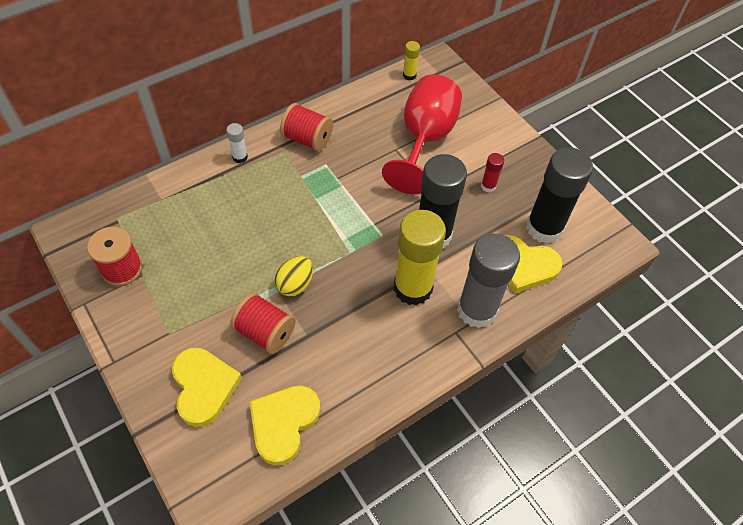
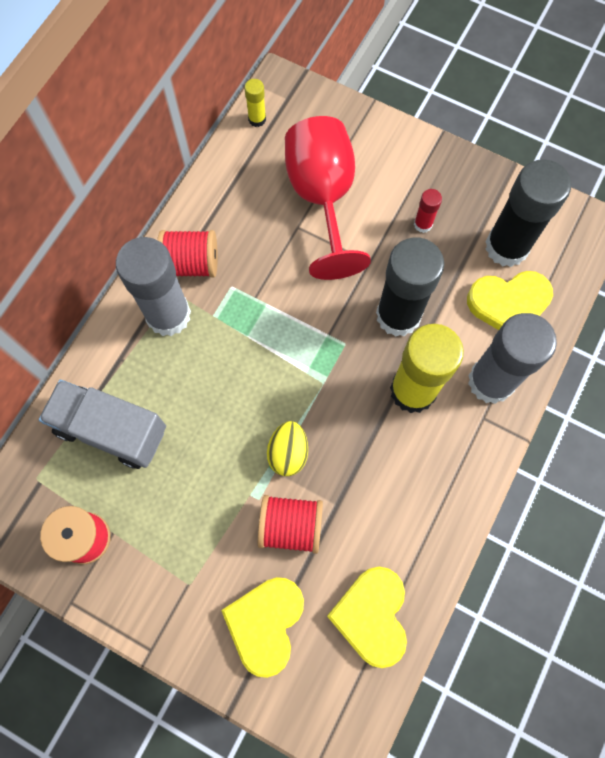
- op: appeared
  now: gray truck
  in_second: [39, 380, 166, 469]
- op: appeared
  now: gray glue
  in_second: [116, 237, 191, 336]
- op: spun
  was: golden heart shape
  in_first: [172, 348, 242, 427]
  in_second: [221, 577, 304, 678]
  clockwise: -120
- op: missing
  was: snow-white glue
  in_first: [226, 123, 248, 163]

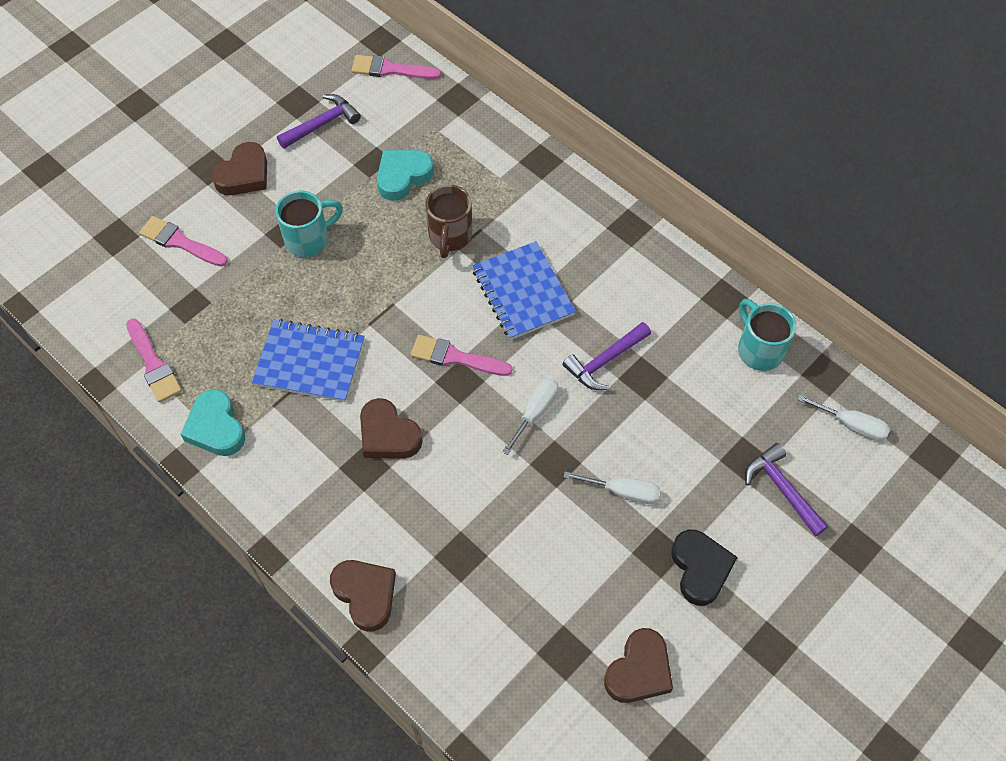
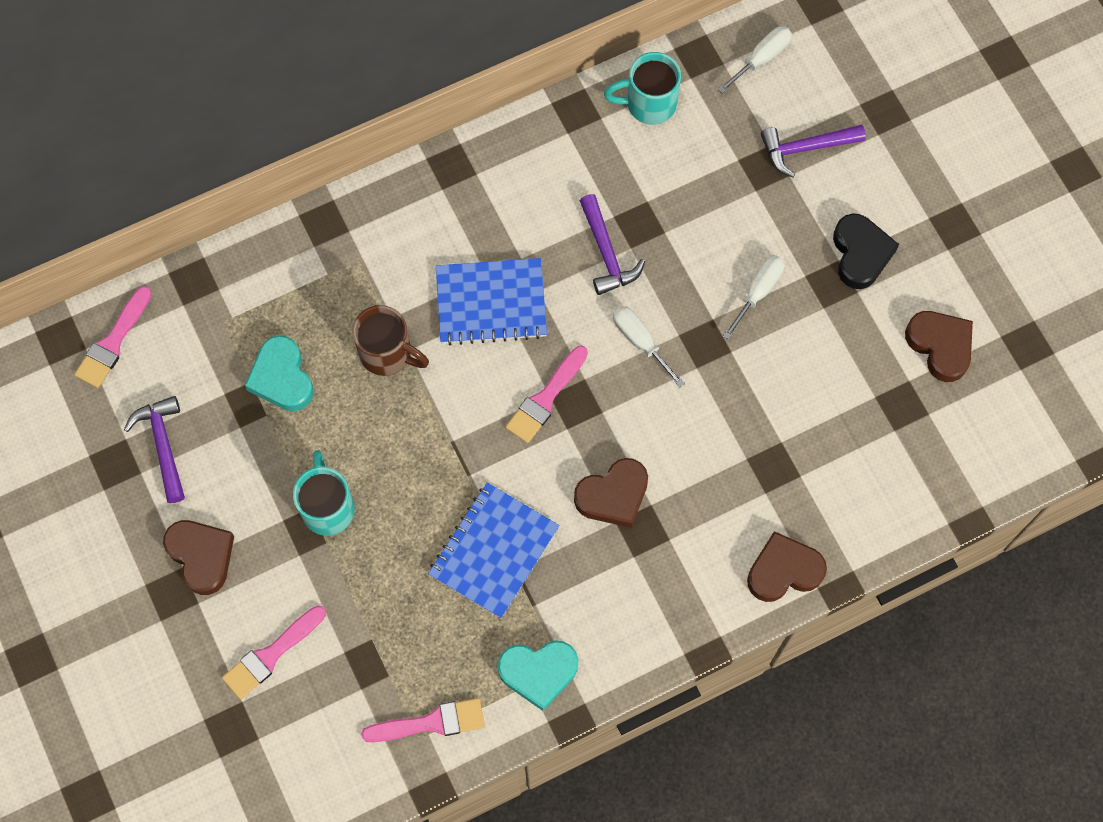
- op: spun
  was: ebony heart shape
  in_first: [671, 530, 738, 606]
  in_second: [833, 213, 899, 289]
  clockwise: 75

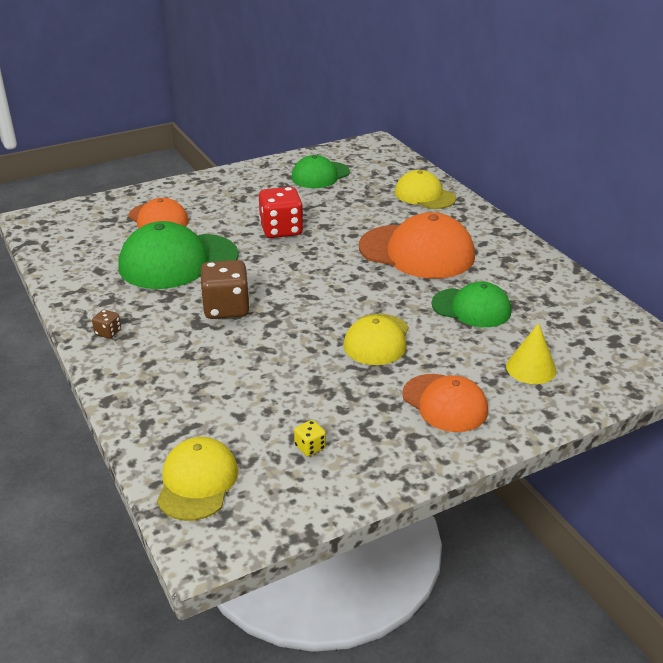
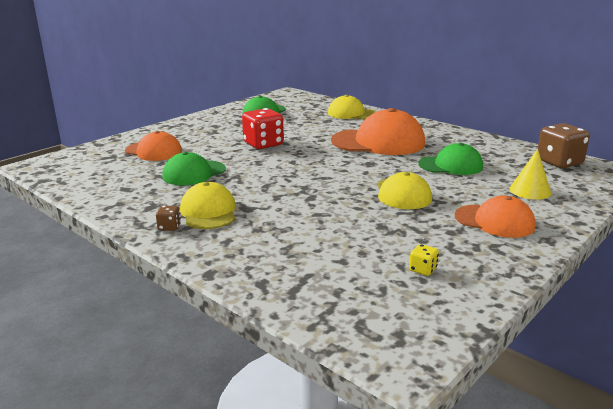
- op: size
  was: green baseball cap
  in_first: [119, 221, 239, 289]
  in_second: [162, 152, 226, 186]
  ratio: 0.62
- op: relocated
  was: golden baseball cap
  in_first: [157, 437, 238, 521]
  in_second: [180, 182, 236, 229]
- op: relocated
  was: russet game die
  in_first: [201, 260, 250, 319]
  in_second: [538, 123, 590, 168]

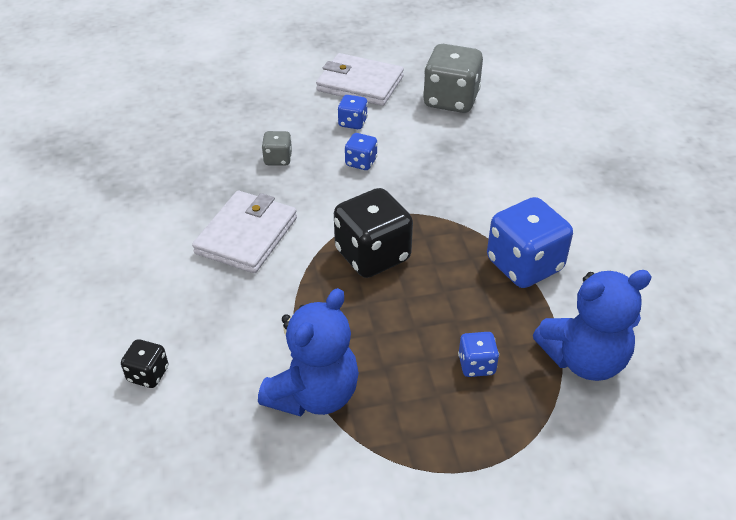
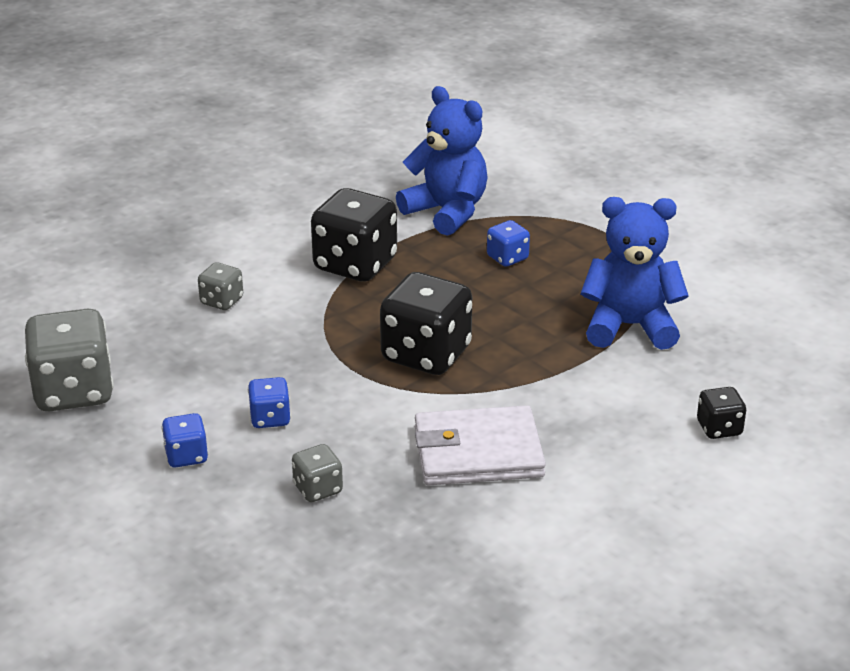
- op: appeared
  now: gray game die
  in_second: [198, 262, 243, 310]
- op: colour
  was: royal blue game die
  now: ebony game die
  in_first: [487, 197, 573, 288]
  in_second: [311, 188, 397, 282]
- op: missing
  was: snow-white billfold
  in_first: [316, 53, 404, 106]

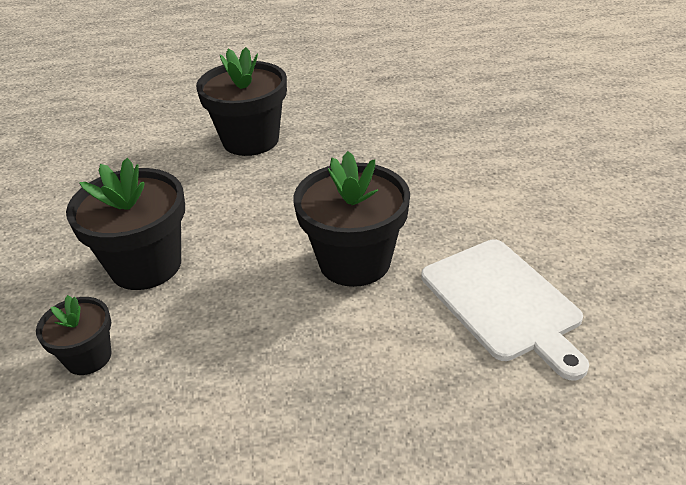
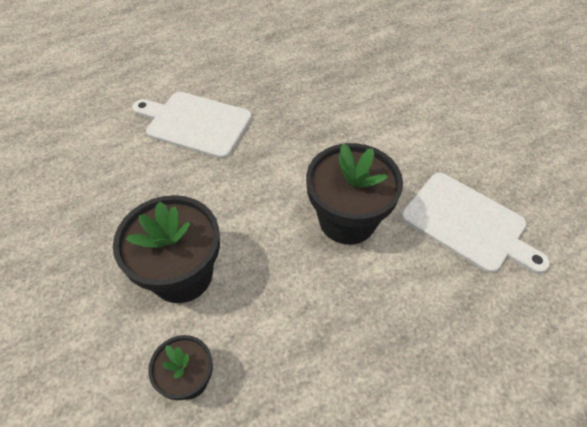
- op: exchanged
  was: ebony flower pot
  now: snow-white cutting board
  in_first: [196, 47, 287, 156]
  in_second: [132, 92, 252, 159]

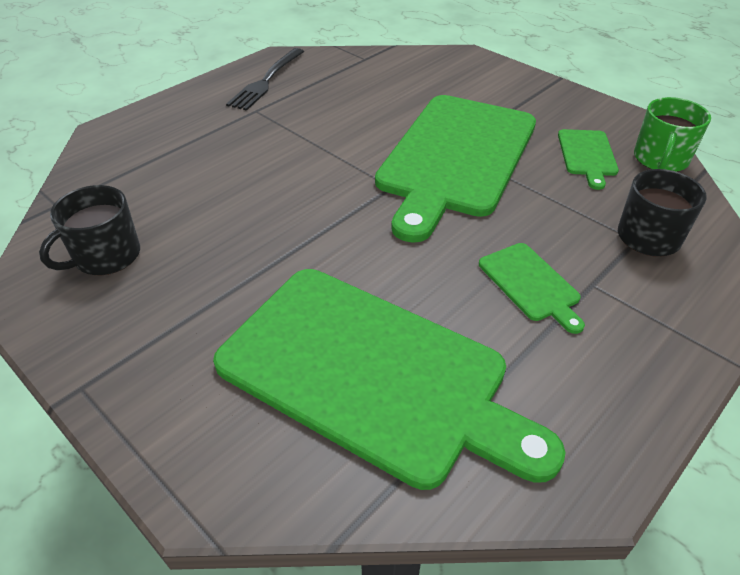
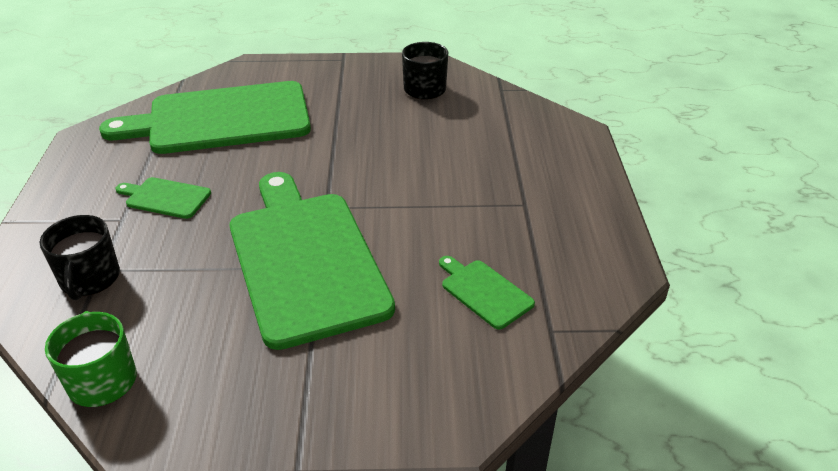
- op: relocated
  was: green cutting board
  in_first: [558, 129, 619, 190]
  in_second: [439, 256, 535, 330]
- op: missing
  was: ebony fork
  in_first: [226, 48, 304, 111]

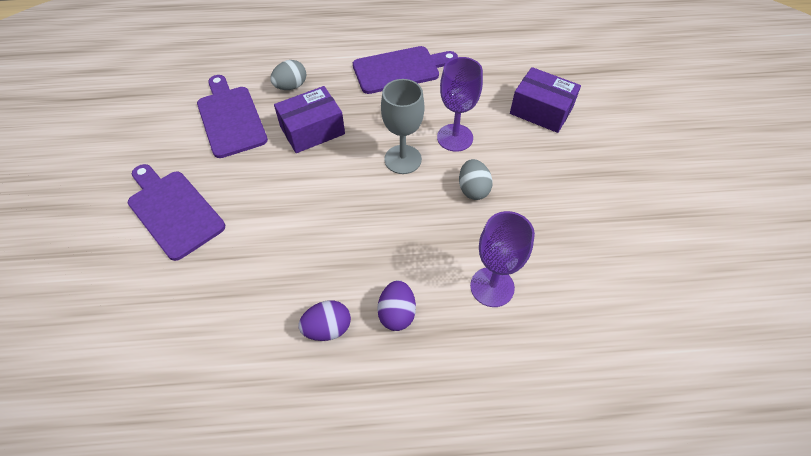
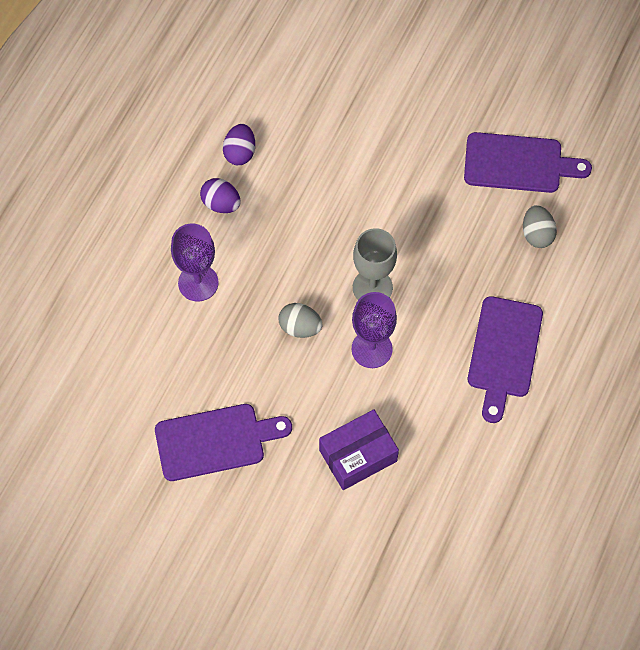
- op: relocated
  was: violet cutting board
  in_first: [128, 164, 225, 261]
  in_second: [155, 404, 292, 481]
- op: missing
  was: violet box
  in_first: [274, 86, 345, 153]

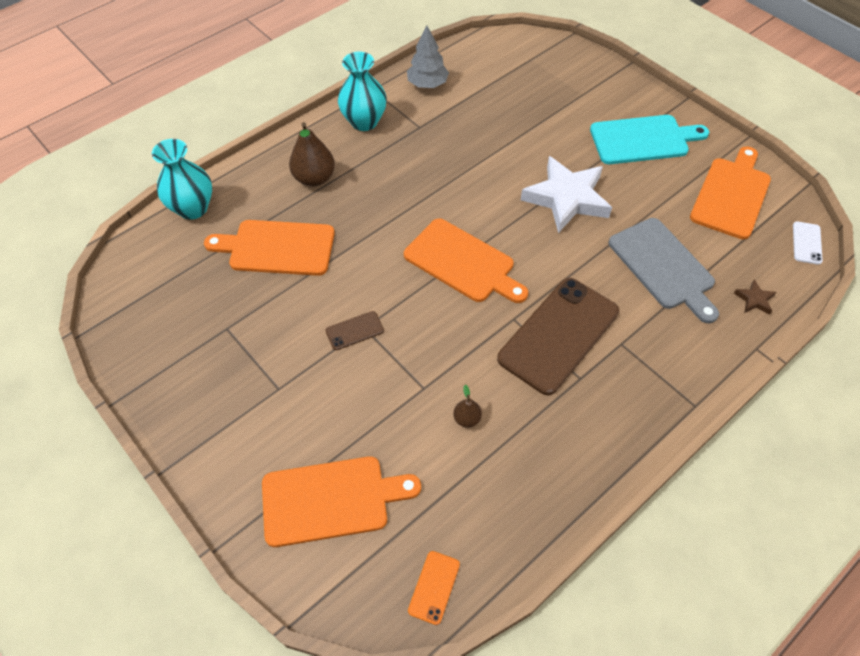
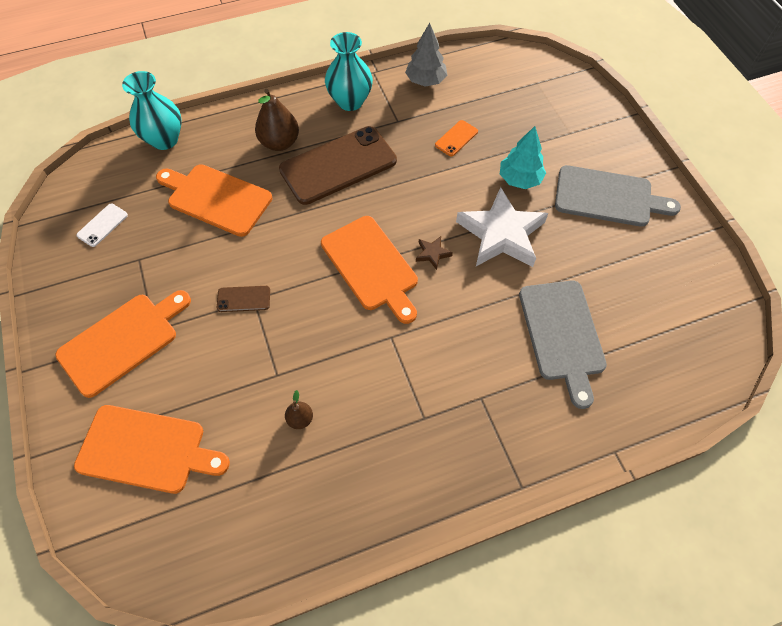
- op: relocated
  was: orange-coloured cutting board
  in_first: [690, 146, 771, 239]
  in_second: [55, 290, 191, 398]
- op: relocated
  was: snow-white smartphone
  in_first: [793, 221, 823, 265]
  in_second: [77, 204, 128, 247]
- op: relocated
  was: russet smartphone
  in_first: [497, 278, 619, 395]
  in_second: [279, 126, 397, 205]
- op: relocated
  was: russet star shape
  in_first: [734, 279, 776, 315]
  in_second: [416, 236, 453, 270]
- op: relocated
  was: orange-coloured smartphone
  in_first: [408, 551, 460, 625]
  in_second: [435, 120, 478, 156]
- op: appeared
  now: teal fir tree
  in_second: [500, 126, 546, 189]
- op: colour
  was: teal cutting board
  now: gray cutting board
  in_first: [590, 115, 710, 164]
  in_second: [555, 165, 681, 227]

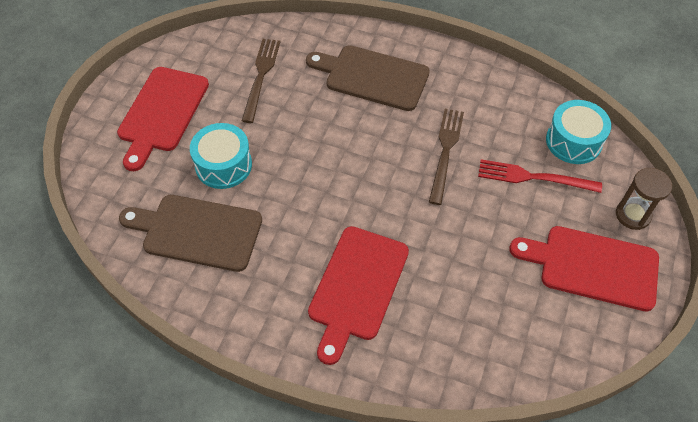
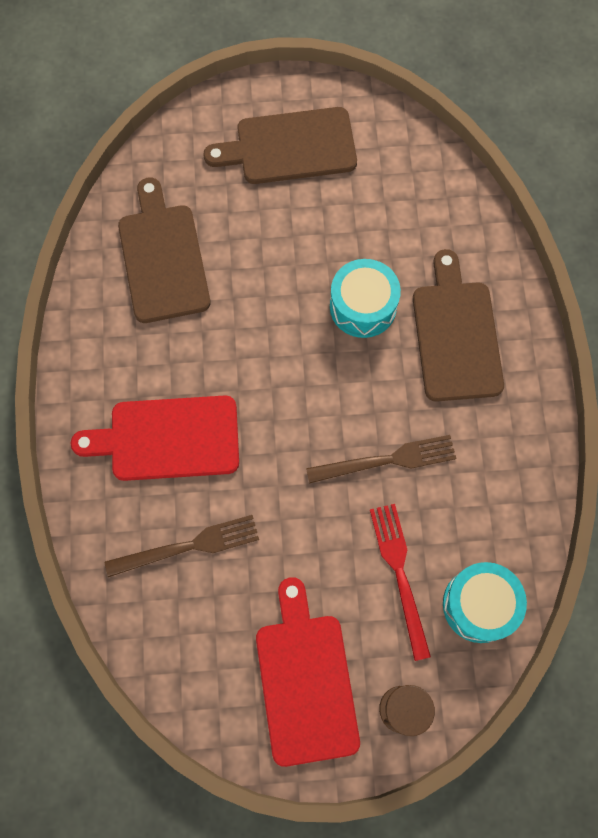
- op: relocated
  was: russet fork
  in_first: [242, 39, 281, 123]
  in_second: [105, 515, 259, 577]
- op: colour
  was: crimson cutting board
  now: russet cutting board
  in_first: [117, 67, 209, 171]
  in_second: [203, 107, 357, 184]
- op: relocated
  was: teal drum
  in_first: [190, 123, 252, 189]
  in_second: [330, 259, 401, 338]

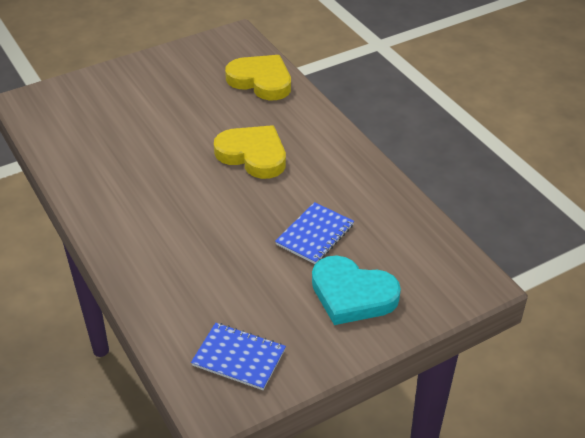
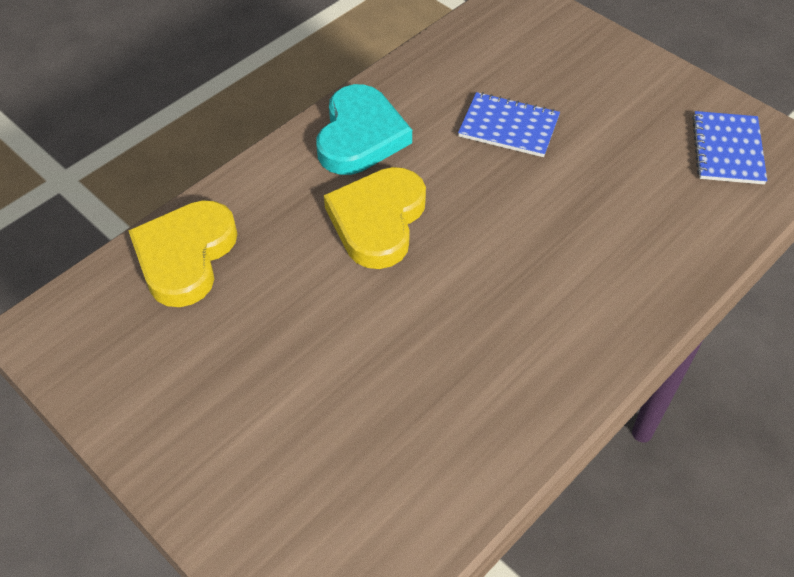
- op: relocated
  was: teal heart shape
  in_first: [312, 255, 401, 325]
  in_second: [316, 84, 412, 175]

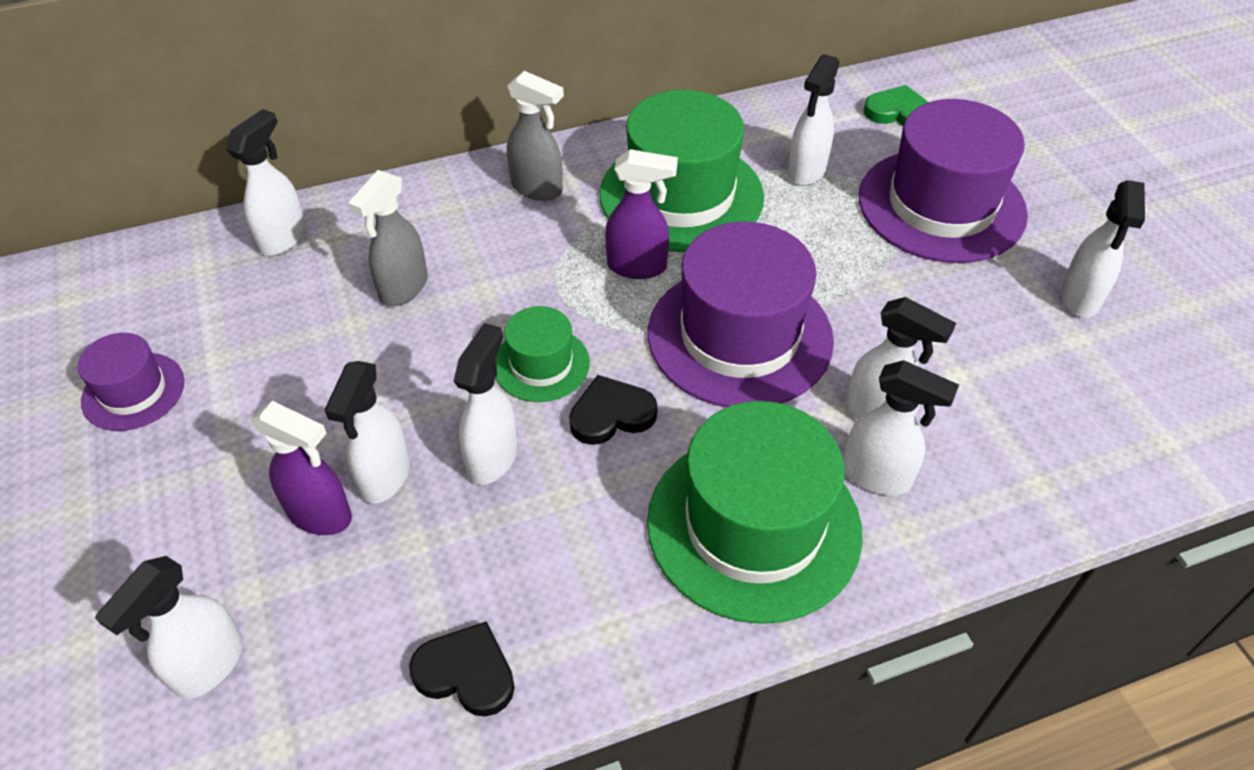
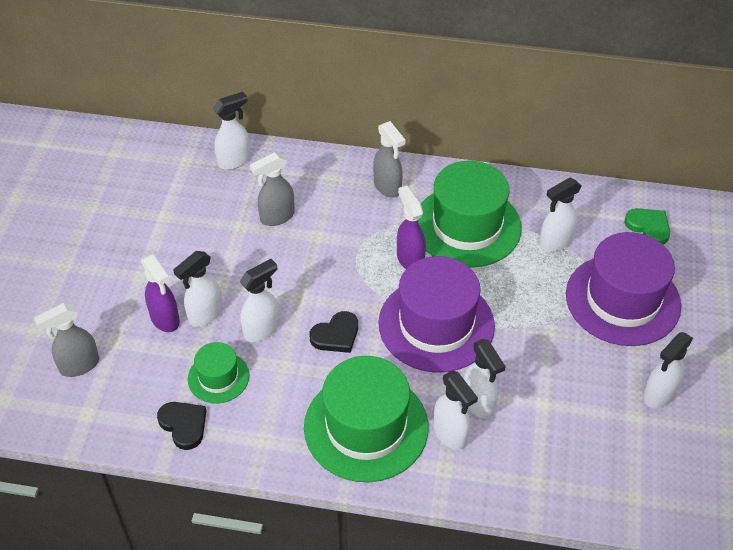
- op: colour
  was: snow-white spray cleaner
  now: gray spray cleaner
  in_first: [95, 556, 243, 699]
  in_second: [34, 303, 99, 377]
- op: relocated
  was: green hat
  in_first: [495, 306, 590, 402]
  in_second: [188, 342, 249, 403]
- op: spun
  was: ebony heart shape
  in_first: [569, 375, 658, 445]
  in_second: [310, 311, 358, 353]
  clockwise: 135
- op: spun
  was: violet spray cleaner
  in_first: [605, 149, 678, 279]
  in_second: [397, 186, 426, 269]
  clockwise: -150
- op: missing
  was: violet hat
  in_first: [77, 333, 184, 431]

